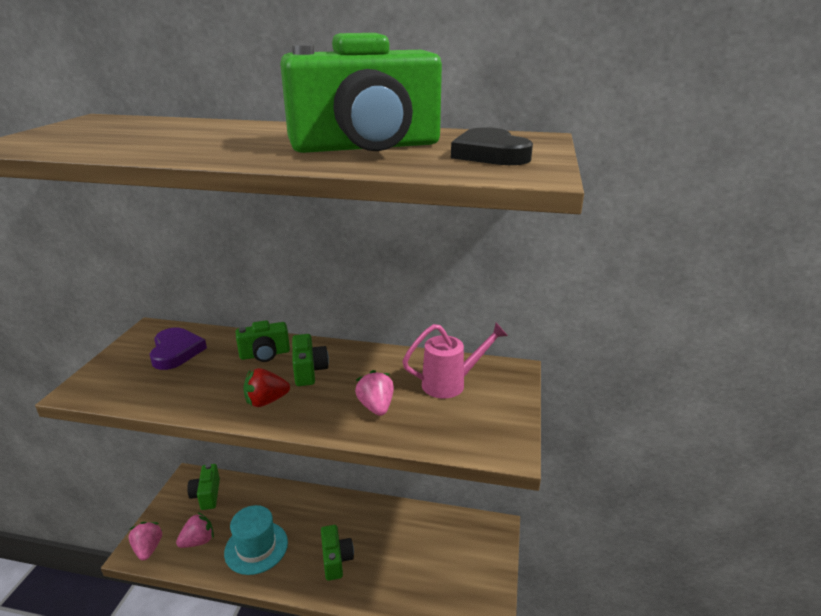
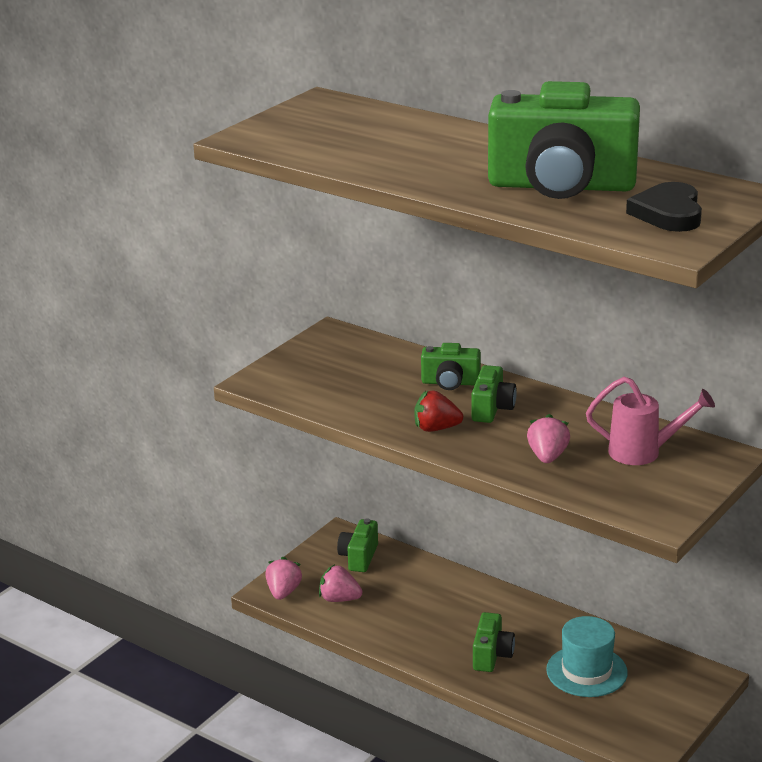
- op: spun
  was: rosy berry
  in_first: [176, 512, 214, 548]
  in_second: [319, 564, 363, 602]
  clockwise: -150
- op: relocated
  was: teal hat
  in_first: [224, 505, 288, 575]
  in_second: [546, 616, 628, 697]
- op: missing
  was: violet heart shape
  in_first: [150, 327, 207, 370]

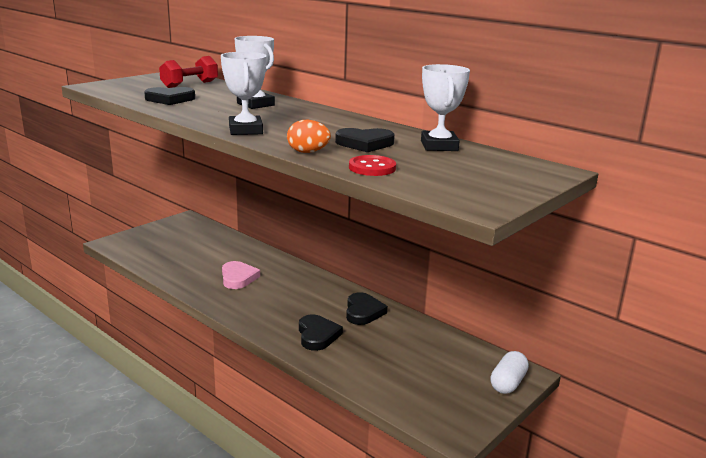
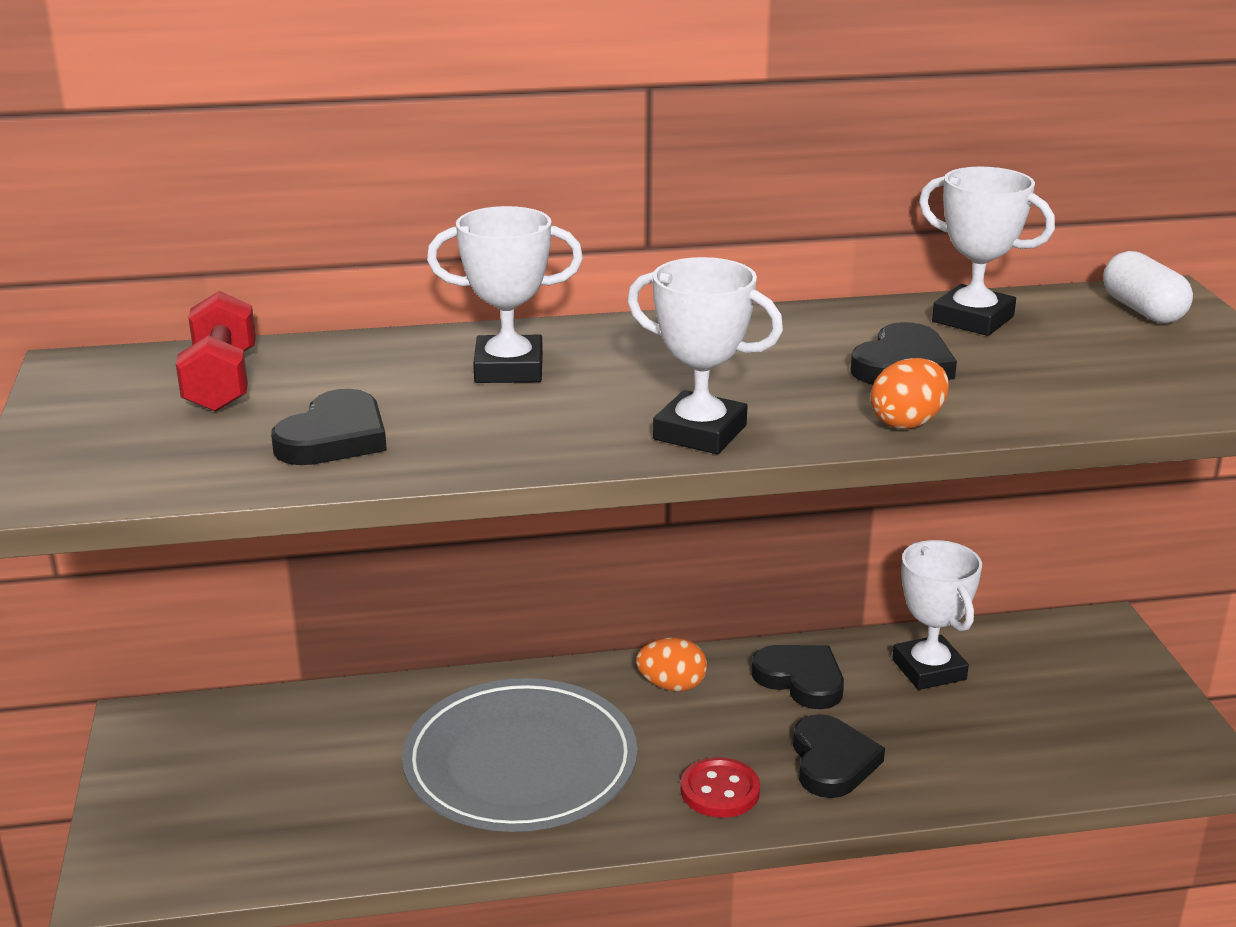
- op: exchanged
  was: rosy heart shape
  now: gray dinner plate
  in_first: [222, 261, 260, 289]
  in_second: [402, 678, 637, 832]
- op: appeared
  now: orange-coloured toy egg
  in_second: [636, 637, 707, 691]
- op: relocated
  was: crimson button
  in_first: [349, 155, 396, 176]
  in_second: [681, 757, 760, 818]
- op: spun
  was: ebony heart shape
  in_first: [299, 314, 343, 351]
  in_second: [793, 714, 885, 798]
  clockwise: 60
- op: appeared
  now: snow-white trophy
  in_second: [892, 540, 982, 690]
- op: relocated
  was: snow-white capsule
  in_first: [490, 351, 529, 394]
  in_second: [1103, 251, 1193, 323]

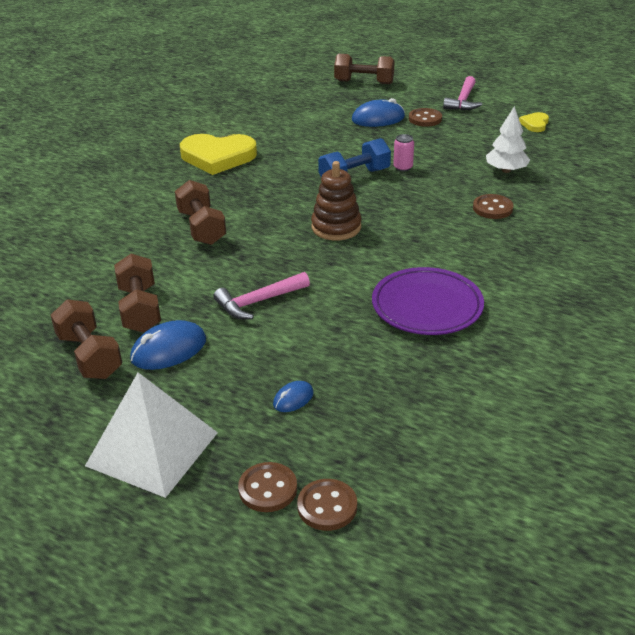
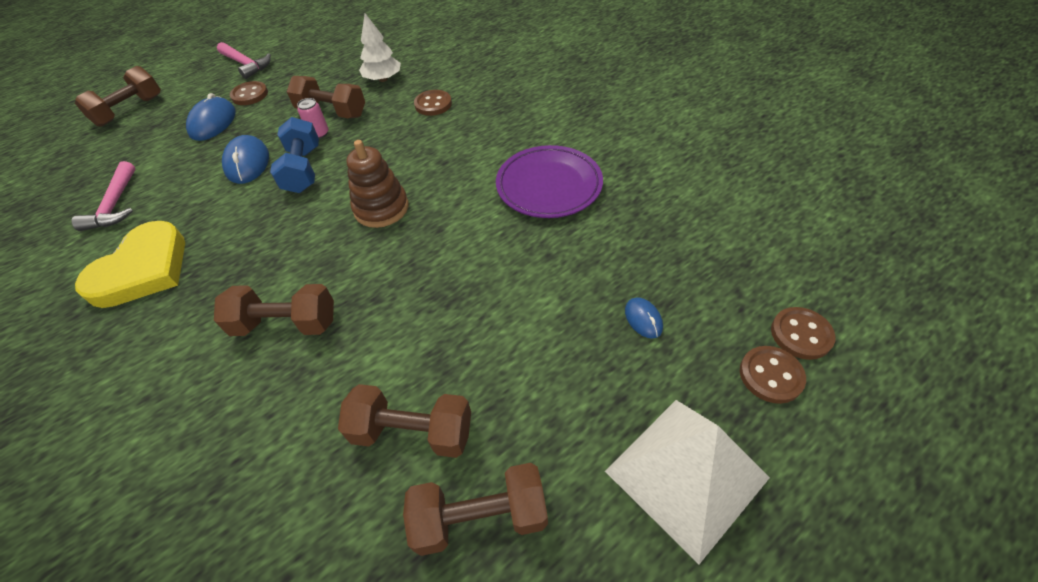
- op: relocated
  was: rosy claw hammer
  in_first: [214, 272, 310, 319]
  in_second: [71, 161, 136, 231]
- op: relocated
  was: royal blue mouse
  in_first: [130, 320, 206, 370]
  in_second: [222, 135, 269, 184]
- op: appeared
  now: russet free weight
  in_second: [287, 76, 365, 118]
- op: missing
  was: golden heart shape
  in_first: [519, 112, 549, 132]

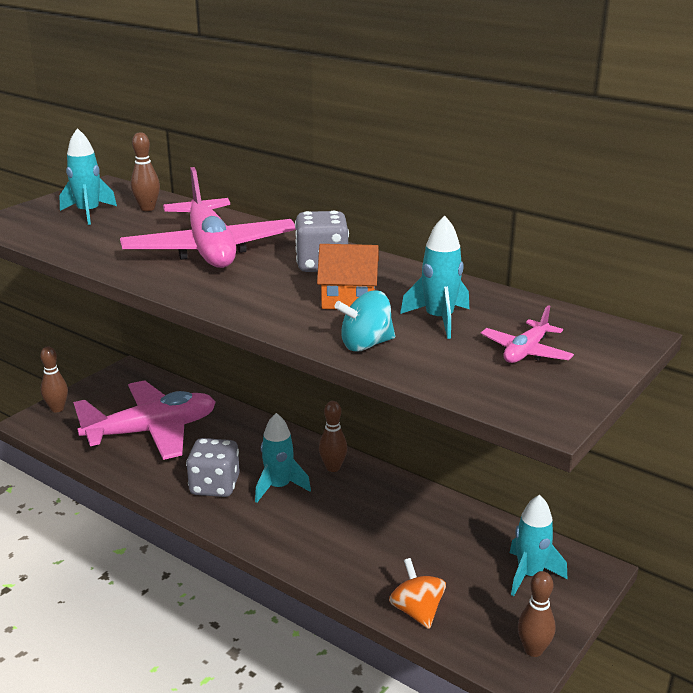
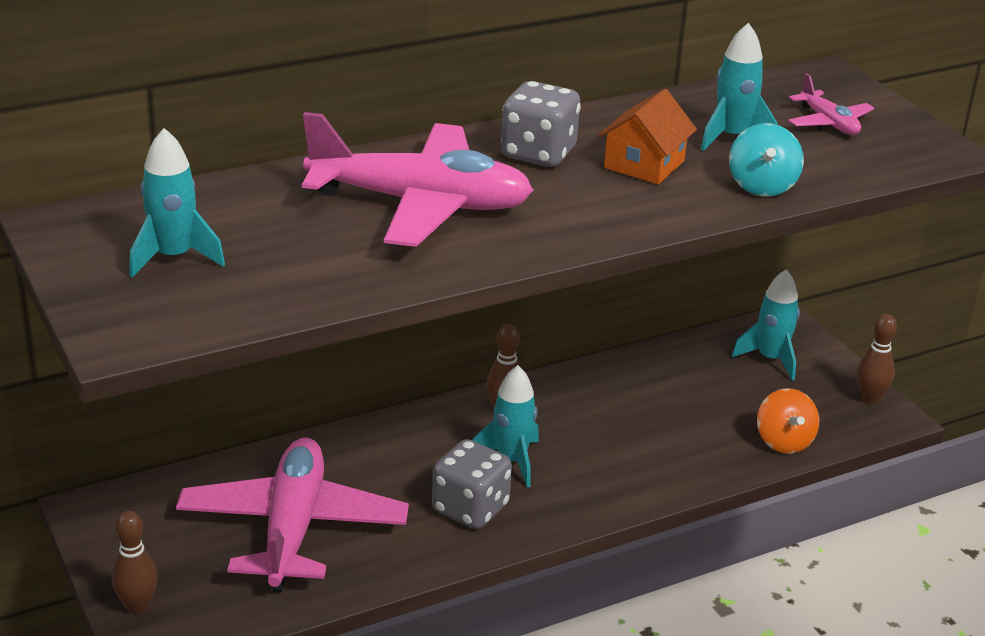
- op: spun
  was: orange-coloured spinning top
  in_first: [389, 558, 446, 629]
  in_second: [757, 388, 819, 454]
  clockwise: -105
- op: missing
  was: russet bowling pin
  in_first: [131, 132, 160, 211]

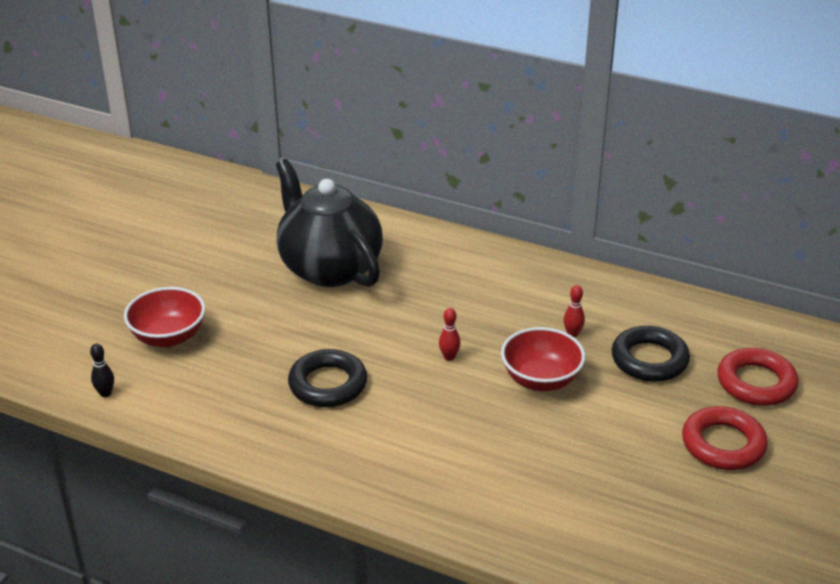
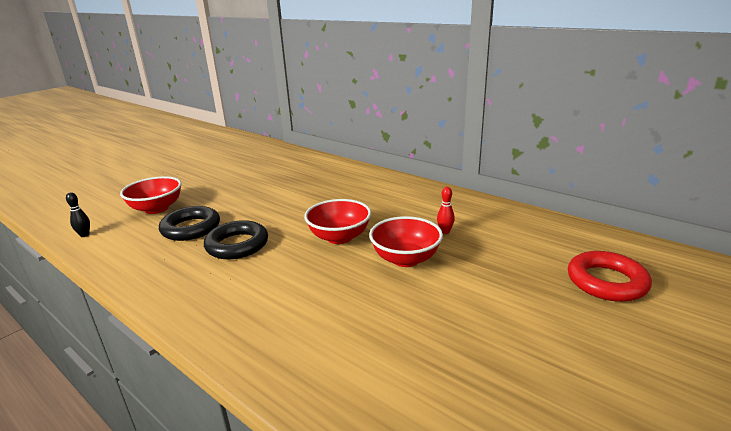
- op: relocated
  was: ebony ring
  in_first: [612, 326, 690, 382]
  in_second: [159, 206, 220, 241]
- op: exchanged
  was: crimson bowling pin
  now: crimson bowl
  in_first: [439, 308, 460, 361]
  in_second: [304, 199, 371, 244]
- op: missing
  was: ebony tea pot
  in_first: [276, 159, 383, 287]
- op: missing
  was: crimson ring
  in_first: [682, 406, 768, 470]

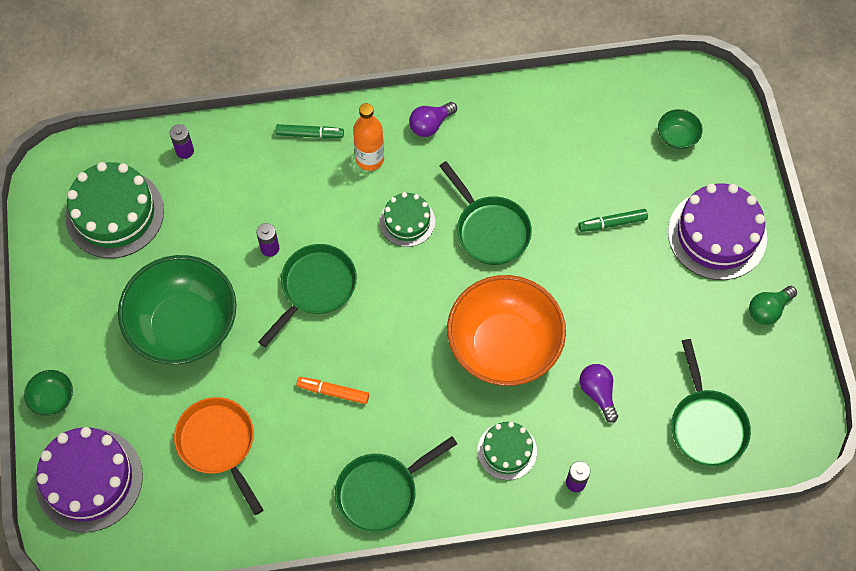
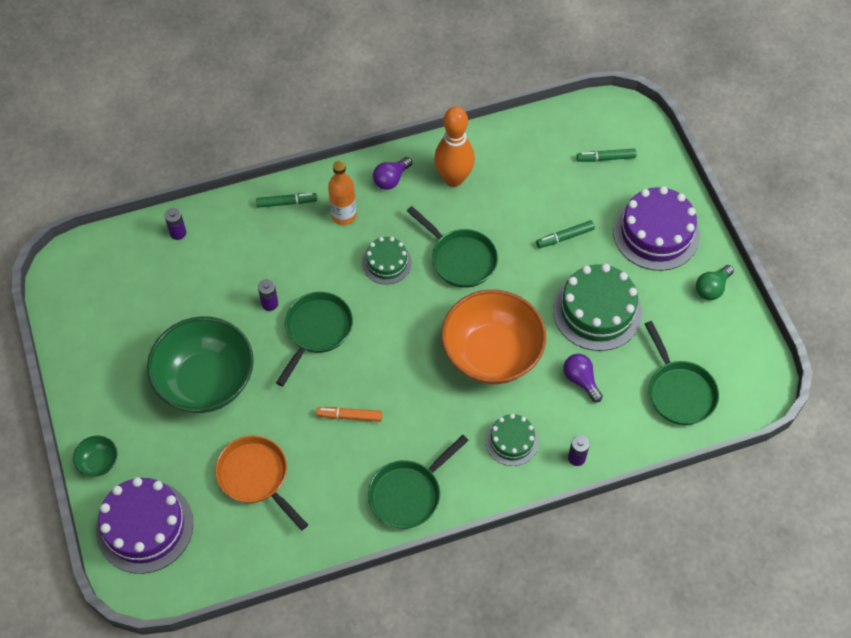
- op: appeared
  now: orange-coloured bowling pin
  in_second: [434, 106, 475, 187]
- op: relocated
  was: green gateau
  in_first: [65, 162, 164, 258]
  in_second: [553, 264, 642, 351]
- op: exchanged
  was: green bowl
  now: green marker
  in_first: [658, 109, 703, 150]
  in_second: [577, 148, 636, 162]

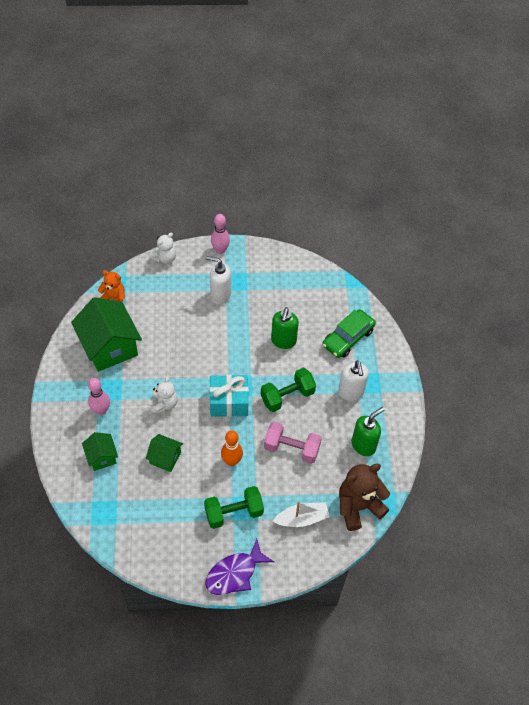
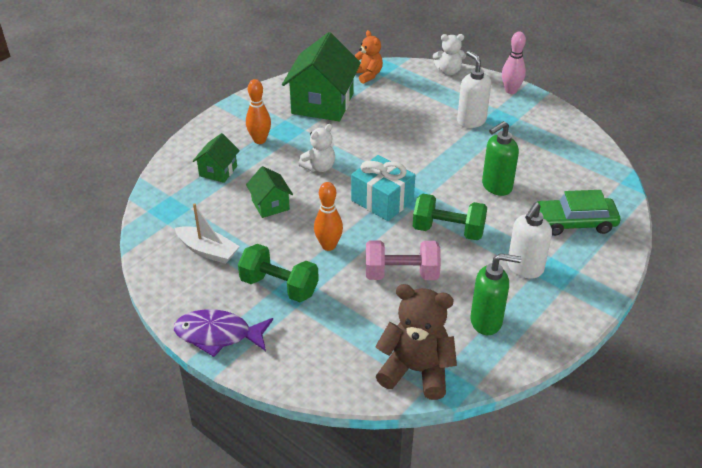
- op: relocated
  was: snow-white sailboat
  in_first: [273, 502, 330, 527]
  in_second: [175, 204, 240, 264]
- op: colour
  was: rosy bowling pin
  now: orange-coloured bowling pin
  in_first: [88, 378, 110, 415]
  in_second: [246, 79, 271, 144]
- op: spun
  was: rosy free weight
  in_first: [264, 422, 322, 464]
  in_second: [366, 240, 441, 280]
  clockwise: -60

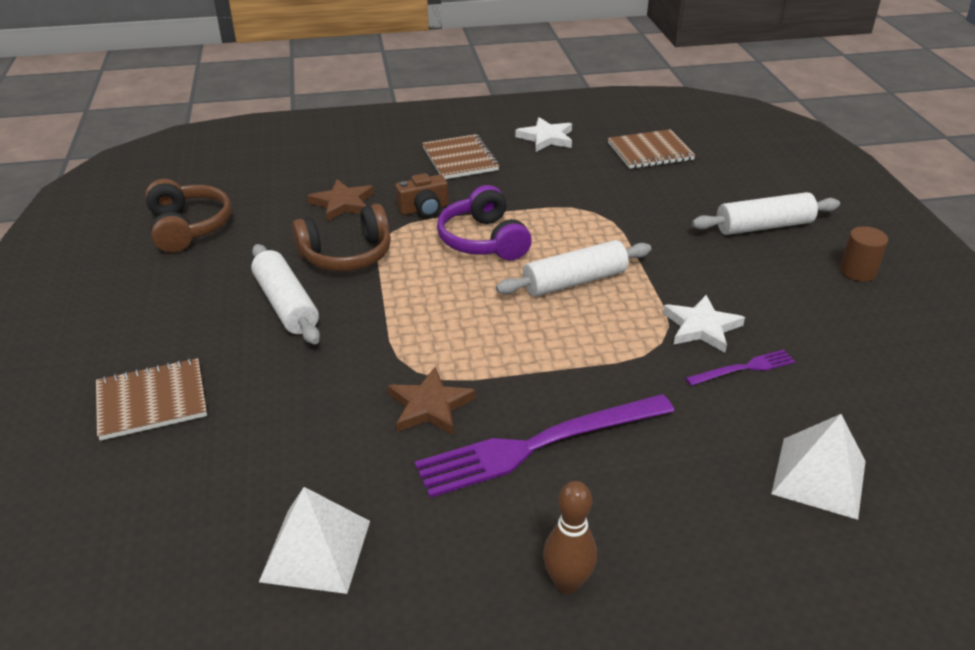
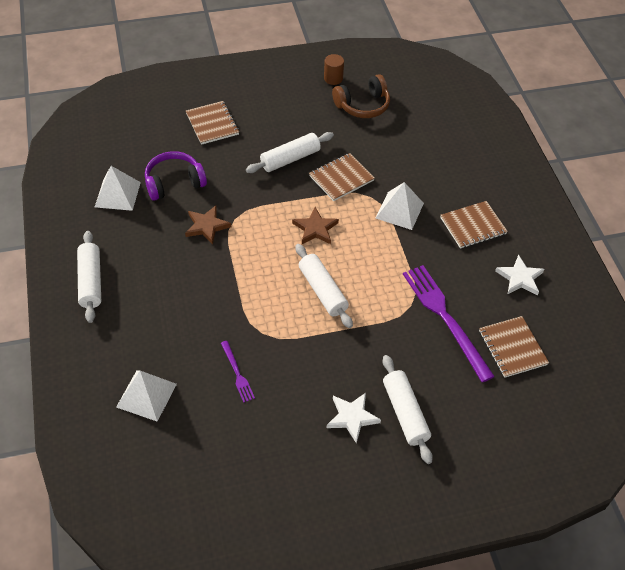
- op: exchanged
  was: russet bowling pin
  now: snow-white rolling pin
  in_first: [543, 481, 597, 594]
  in_second: [77, 231, 101, 323]
- op: relocated
  was: violet headset
  in_first: [437, 185, 532, 260]
  in_second: [145, 151, 207, 201]
- op: relocated
  was: russet star shape
  in_first: [307, 179, 374, 221]
  in_second: [292, 207, 339, 244]
- op: exchanged
  was: russet headset
  now: russet notebook
  in_first: [292, 204, 391, 271]
  in_second: [309, 153, 375, 201]
- op: relocated
  was: russet cylinder shape
  in_first: [840, 226, 888, 281]
  in_second: [324, 54, 344, 85]
- op: relocated
  was: snow-white star shape
  in_first: [663, 295, 745, 353]
  in_second: [327, 393, 381, 443]
- op: exchanged
  was: russet camera
  now: snow-white solid pyramid
  in_first: [395, 173, 448, 217]
  in_second: [376, 182, 424, 230]
- op: relocated
  was: violet fork
  in_first: [415, 394, 675, 498]
  in_second: [403, 265, 495, 382]

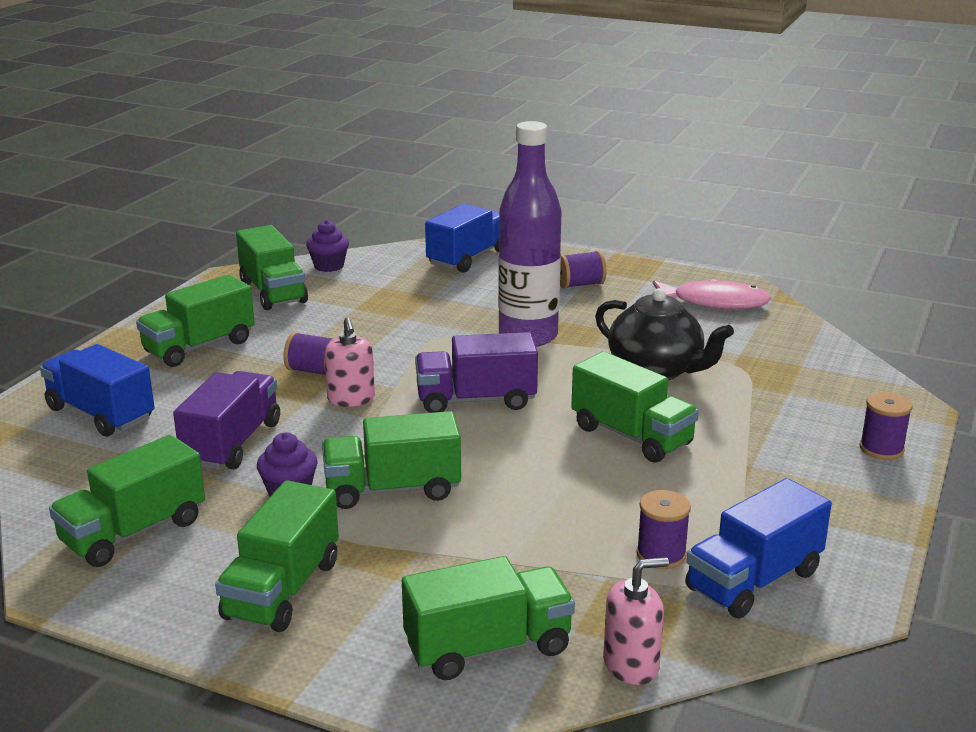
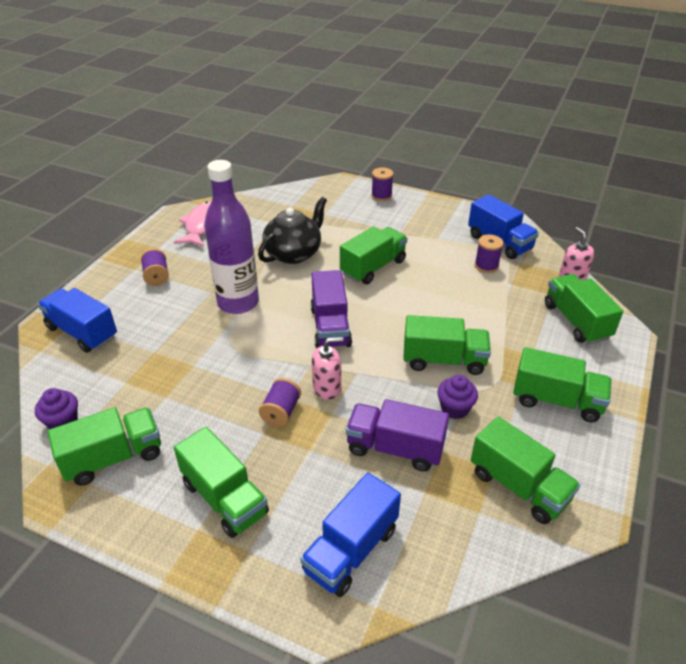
- op: spun
  was: green truck
  in_first: [322, 411, 461, 509]
  in_second: [403, 315, 491, 375]
  clockwise: -75

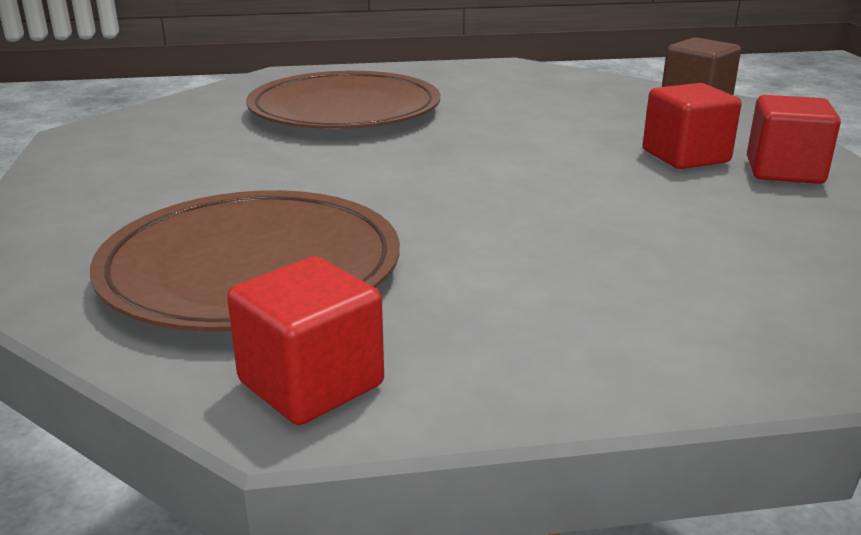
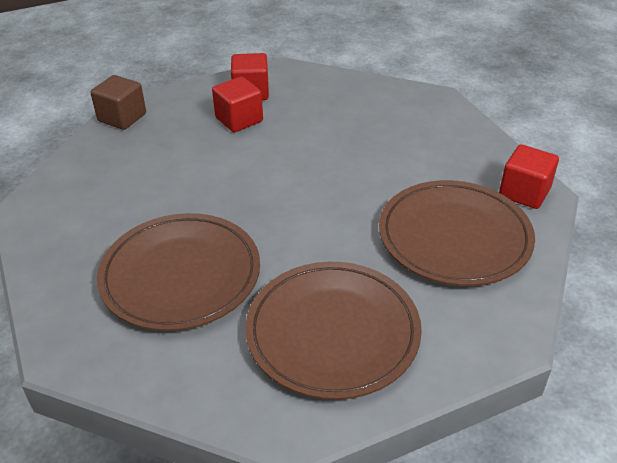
- op: appeared
  now: russet dinner plate
  in_second: [245, 262, 422, 400]

